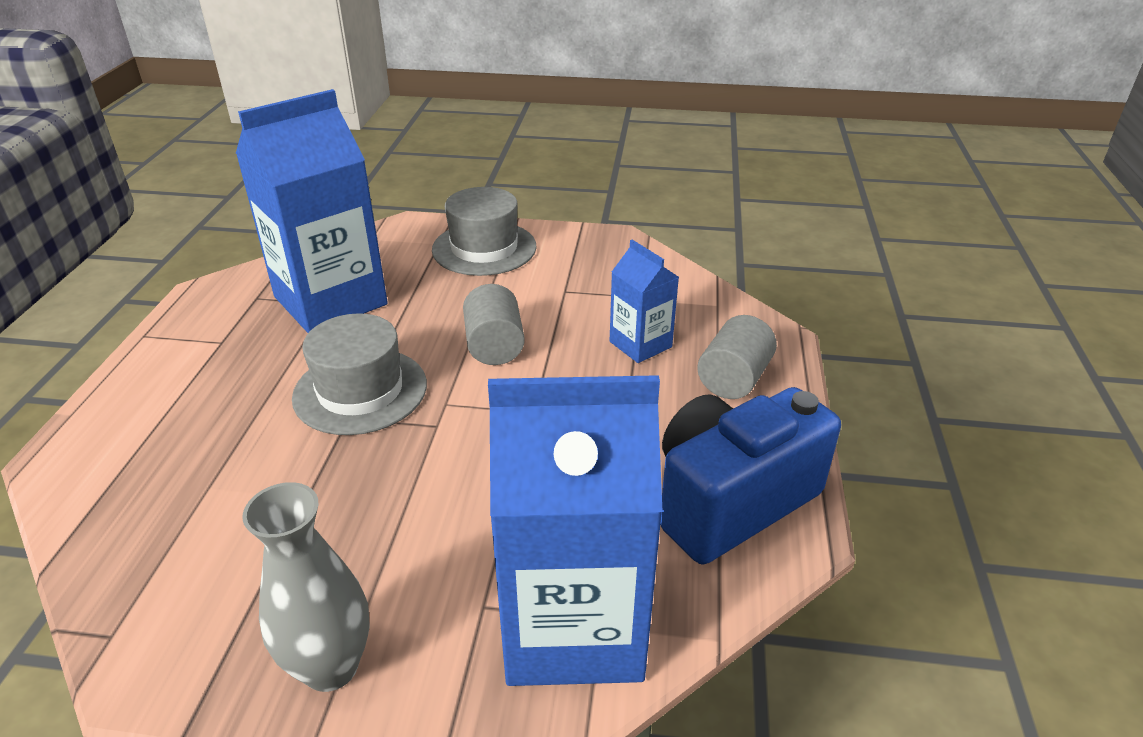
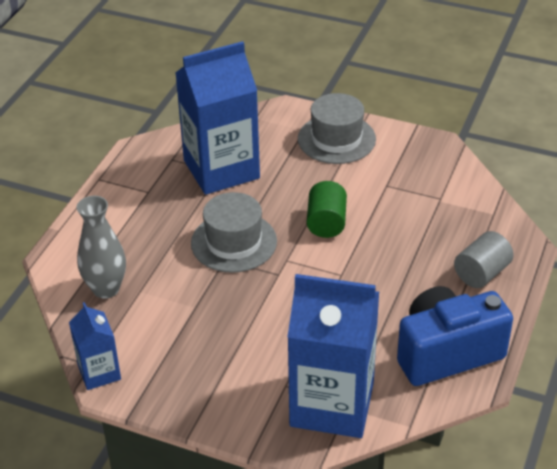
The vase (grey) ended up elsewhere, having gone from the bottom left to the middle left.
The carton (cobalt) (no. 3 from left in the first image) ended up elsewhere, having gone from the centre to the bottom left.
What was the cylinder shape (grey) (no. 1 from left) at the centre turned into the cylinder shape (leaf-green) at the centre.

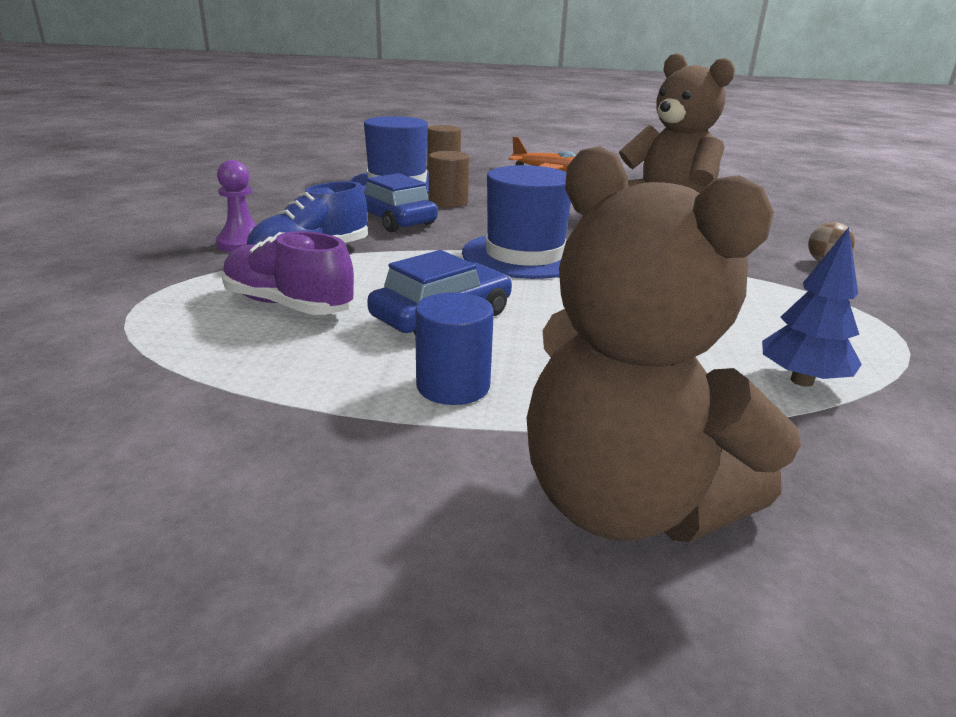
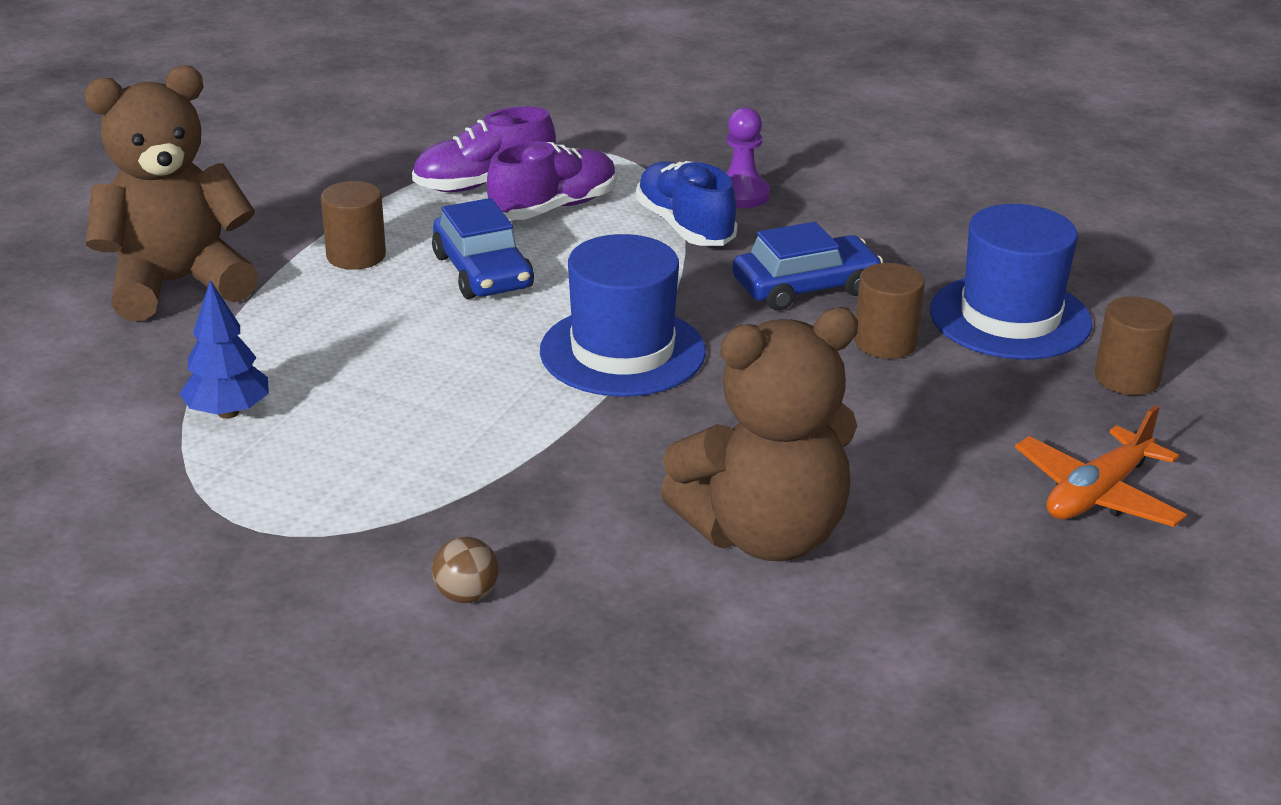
The second view gained the lace-up shoe (violet) (no. 1 from left) at the top centre.
What was the cylinder shape (cobalt) at the centre turned into the cylinder shape (dark brown) (no. 1 from left) at the top left.

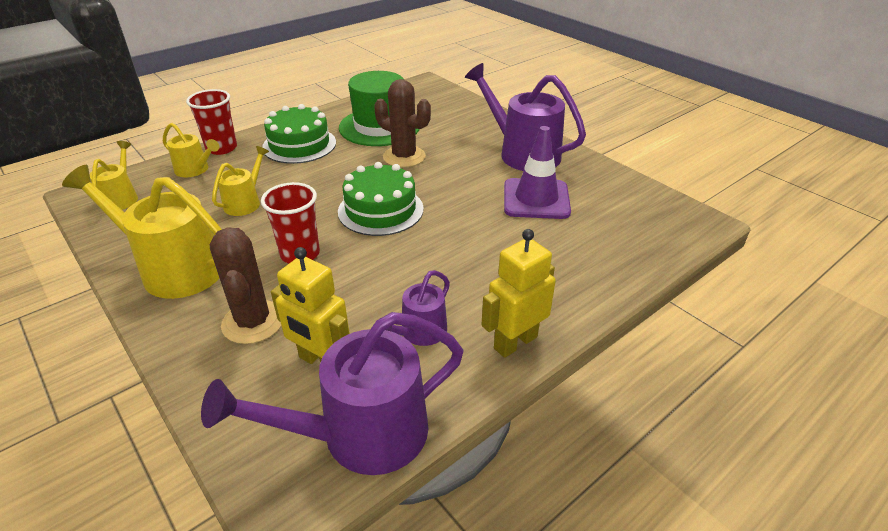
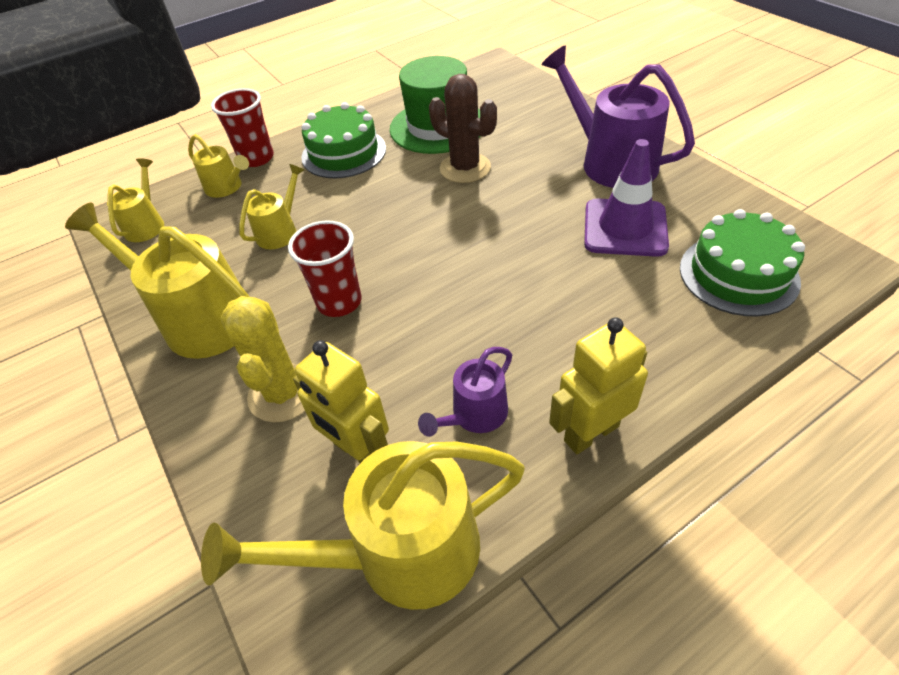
The cake (leaf-green) (no. 2 from left) ended up elsewhere, having gone from the centre to the middle right.
What was the watering pot (violet) (no. 1 from left) at the bottom centre turned into the watering pot (yellow) (no. 5 from left) at the bottom centre.
What was the cactus (dark brown) (no. 1 from left) at the middle left turned into the cactus (yellow) at the middle left.

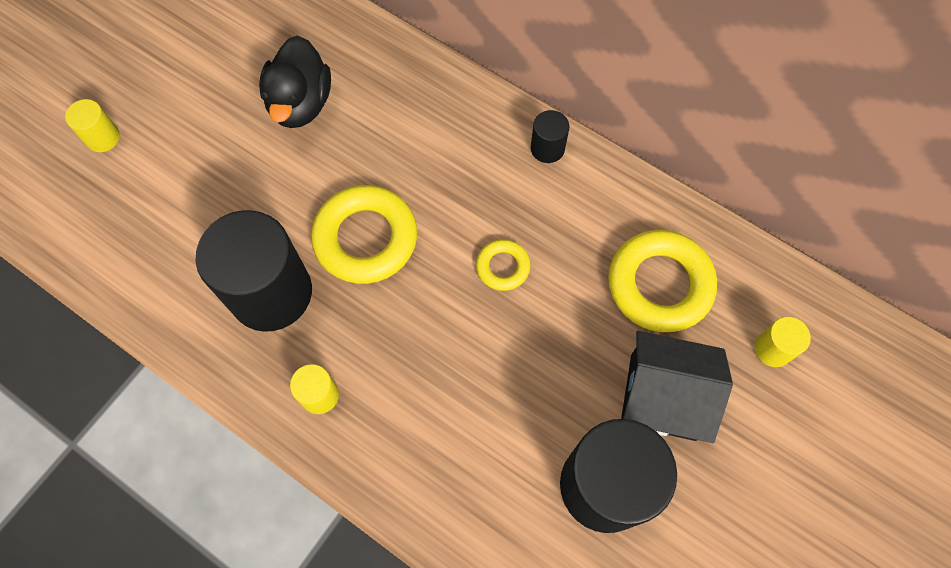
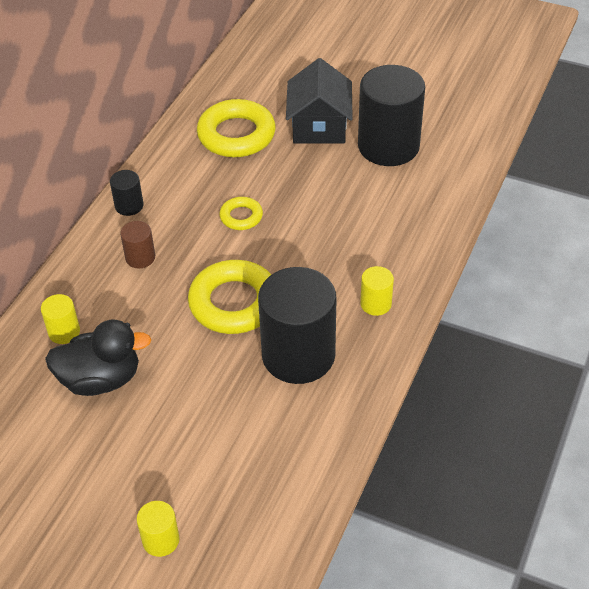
The second view gained the cylinder shape (dark brown) at the middle left.
The cylinder shape (yellow) (no. 3 from left in the first image) ended up elsewhere, having gone from the middle right to the middle left.

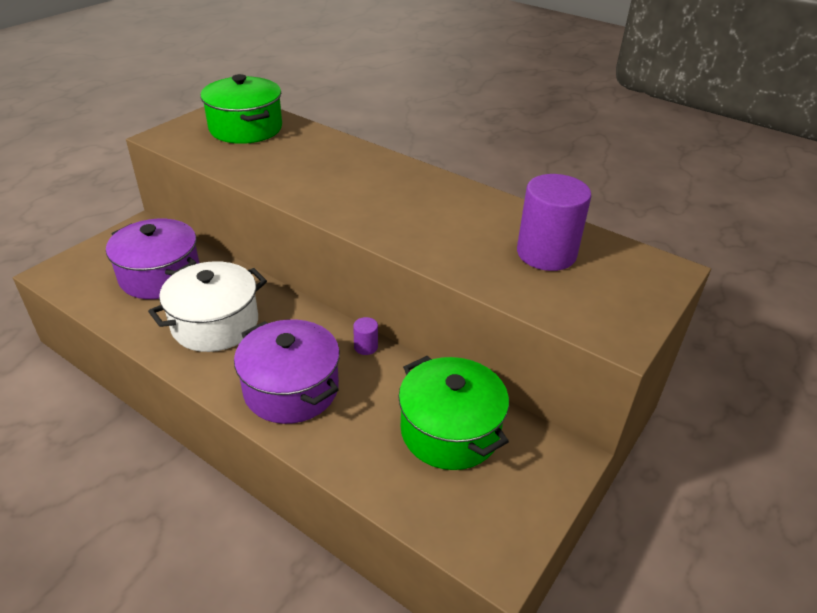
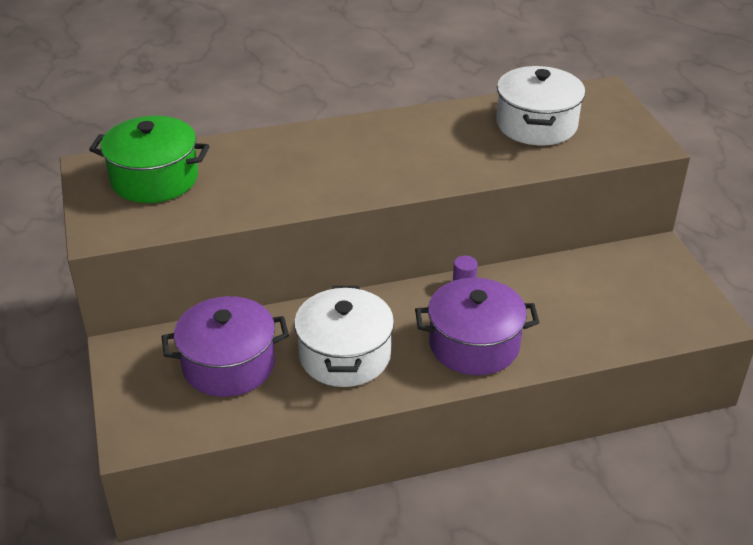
The second view lost the pot (leaf-green) (no. 2 from left) at the bottom centre.
Where the cylinder shape (violet) (no. 2 from left) stood at the middle right, the pot (white) (no. 2 from left) came to stand at the top right.

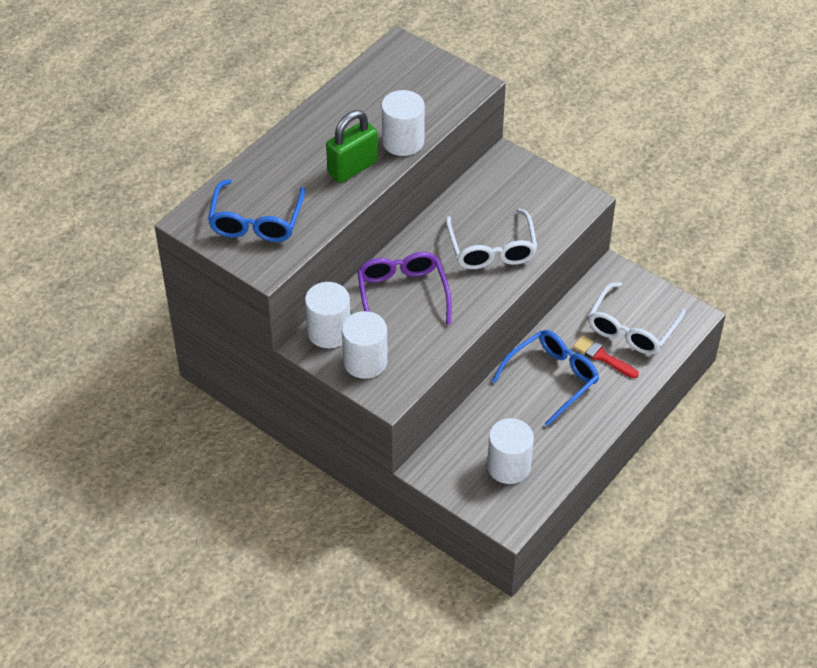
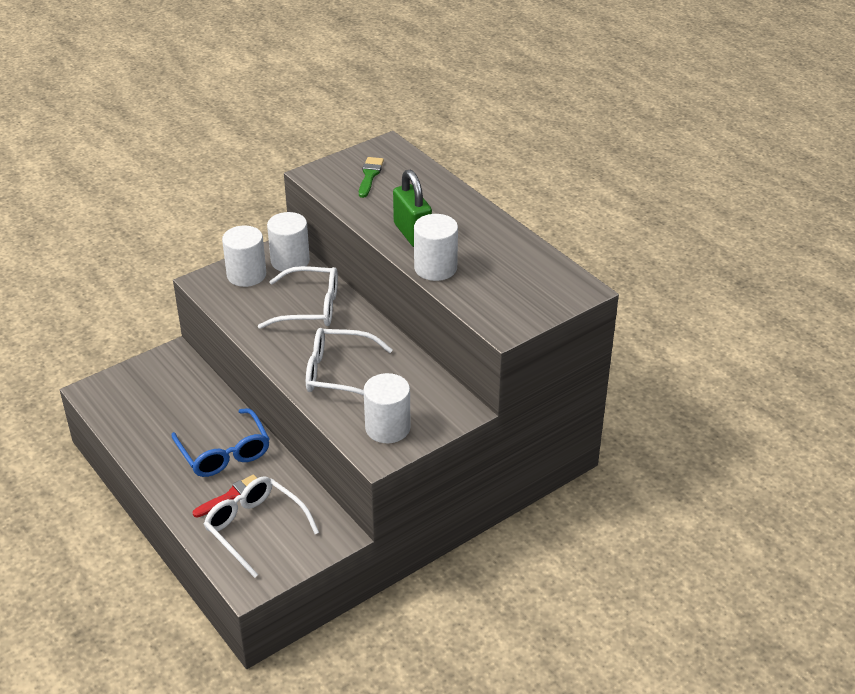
The cylinder shape (white) (no. 4 from left in the first image) ended up elsewhere, having gone from the bottom centre to the centre.
Where the eyeglasses (cobalt) (no. 1 from left) stood at the top left, the paintbrush (leaf-green) came to stand at the top centre.
What was the eyeglasses (violet) at the centre turned into the eyeglasses (white) (no. 2 from left) at the centre.

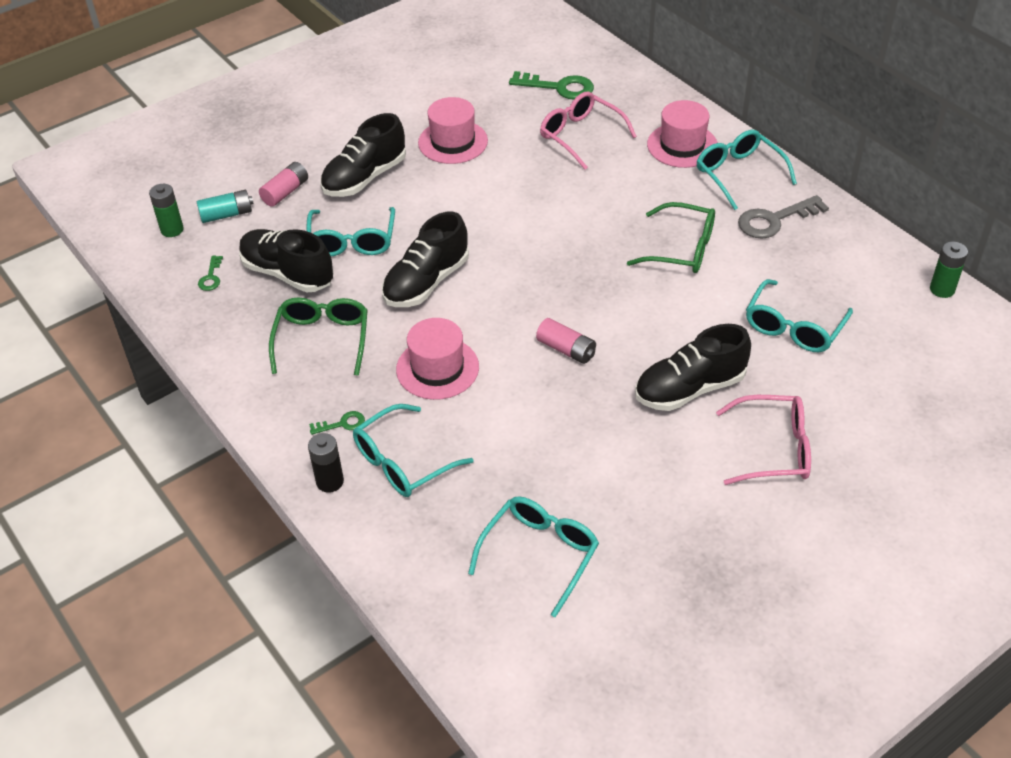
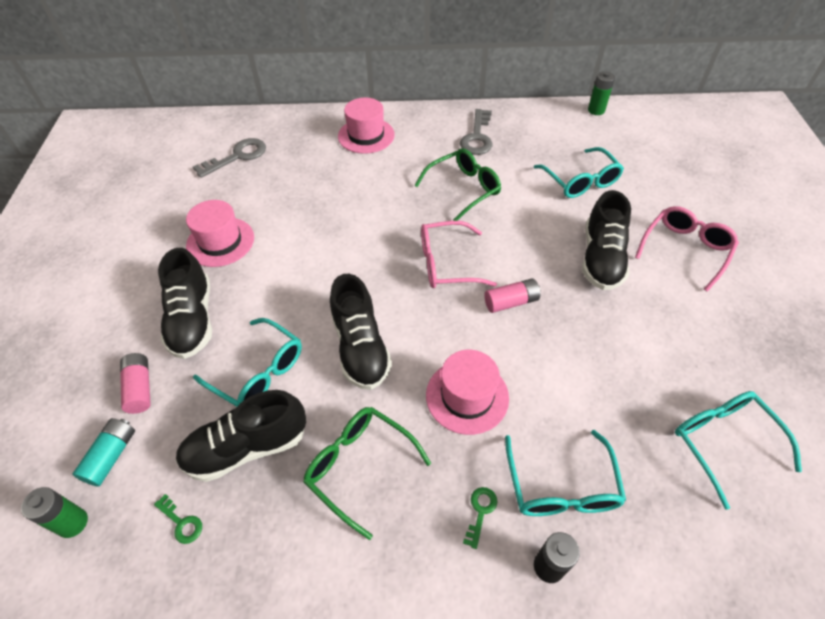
The second view lost the eyeglasses (turquoise) (no. 4 from left) at the top right.
The eyeglasses (rosy) (no. 1 from left) ended up elsewhere, having gone from the top centre to the centre.
What was the door key (leaf-green) (no. 3 from left) at the top centre turned into the door key (grey) (no. 1 from left) at the top left.

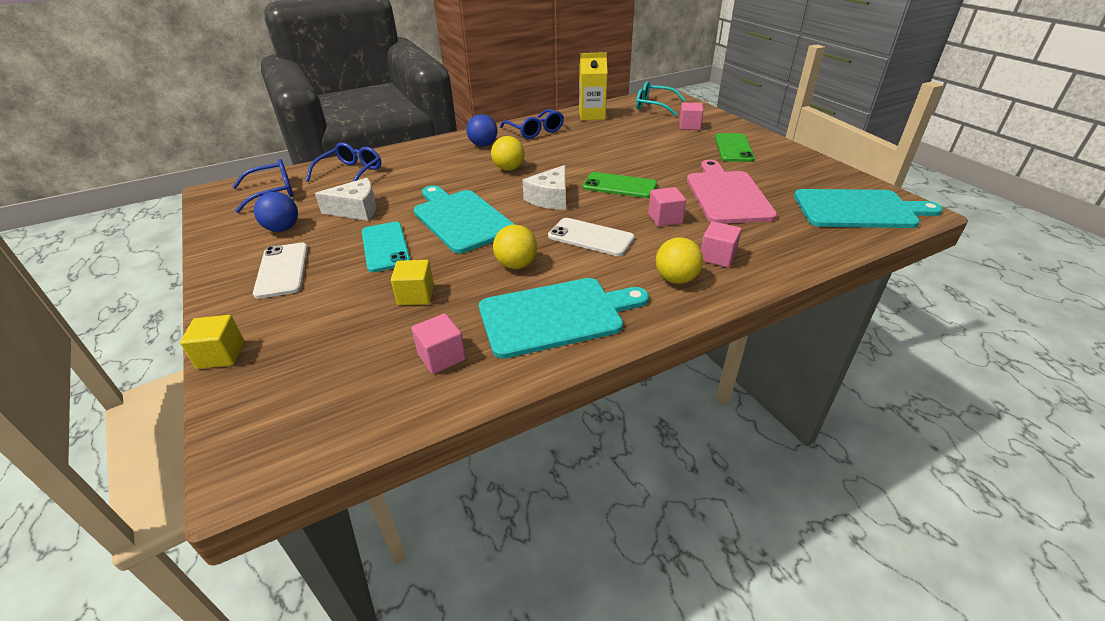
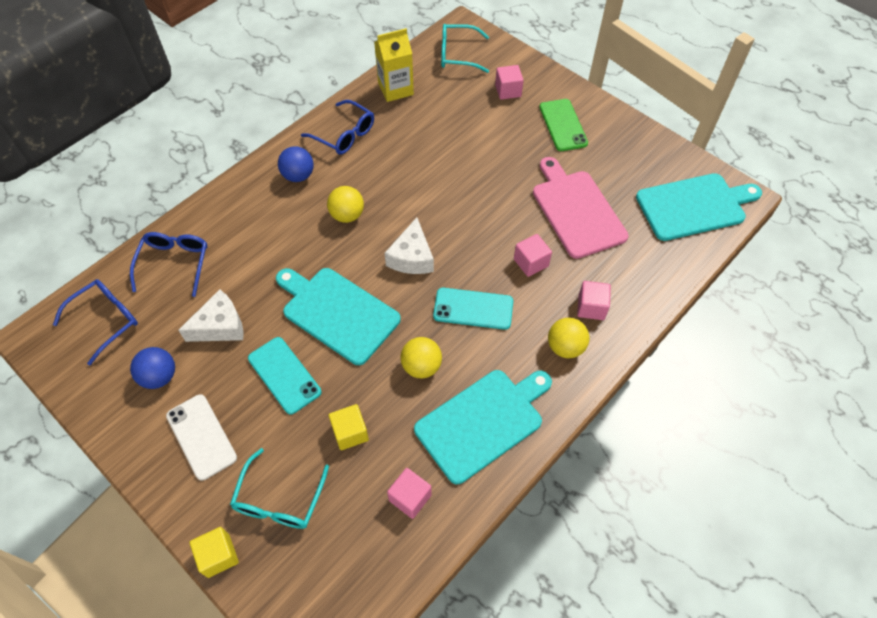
The second view lost the mobile phone (leaf-green) (no. 1 from left) at the top centre.
The second view gained the eyeglasses (turquoise) (no. 1 from left) at the bottom left.
What was the mobile phone (white) (no. 2 from left) at the centre turned into the mobile phone (turquoise) (no. 2 from left) at the centre.

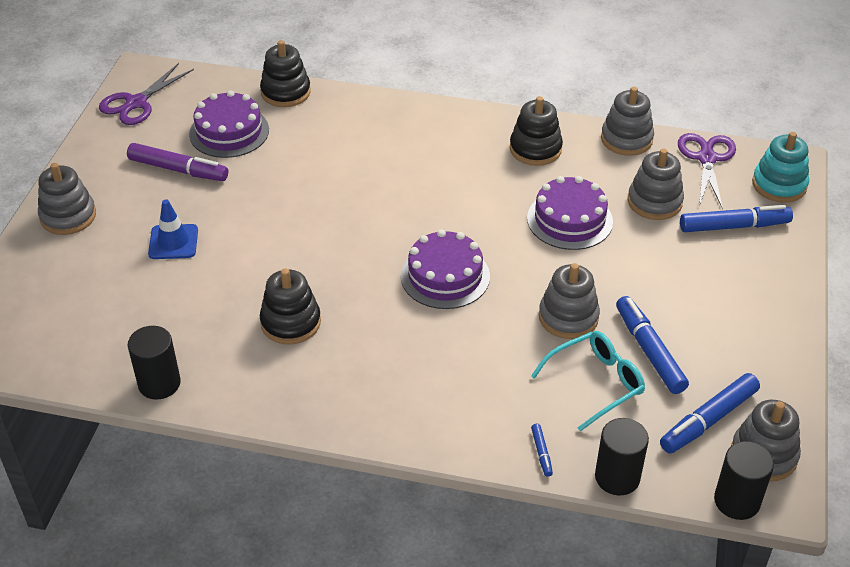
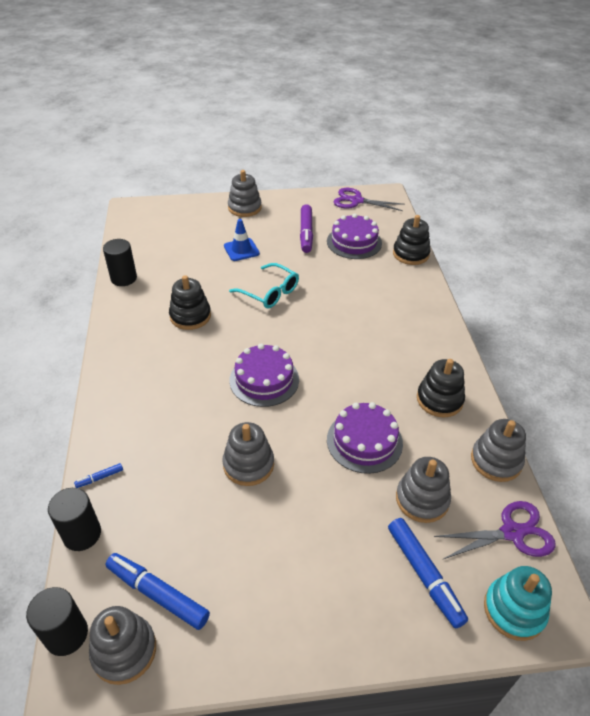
The second view lost the marker (cobalt) (no. 2 from left) at the middle right.
The eyeglasses (turquoise) ended up elsewhere, having gone from the bottom right to the centre.

